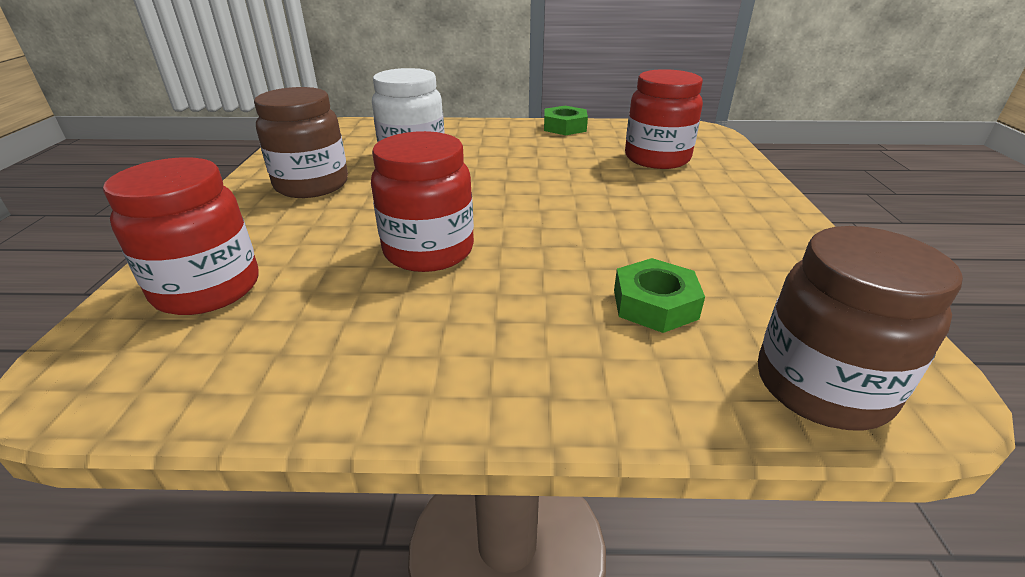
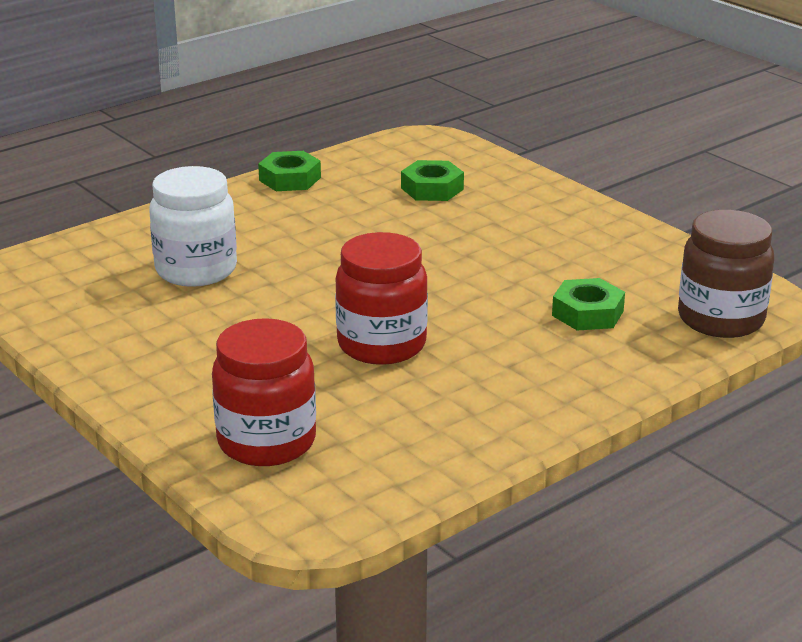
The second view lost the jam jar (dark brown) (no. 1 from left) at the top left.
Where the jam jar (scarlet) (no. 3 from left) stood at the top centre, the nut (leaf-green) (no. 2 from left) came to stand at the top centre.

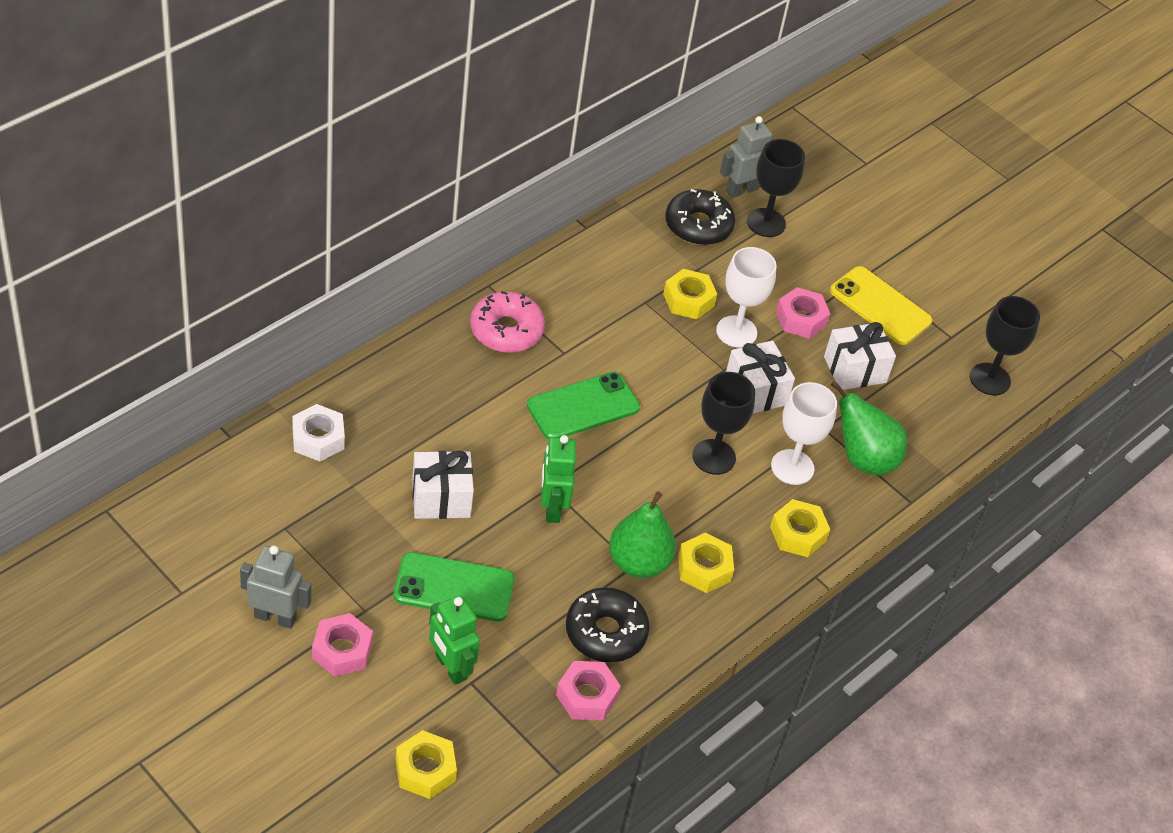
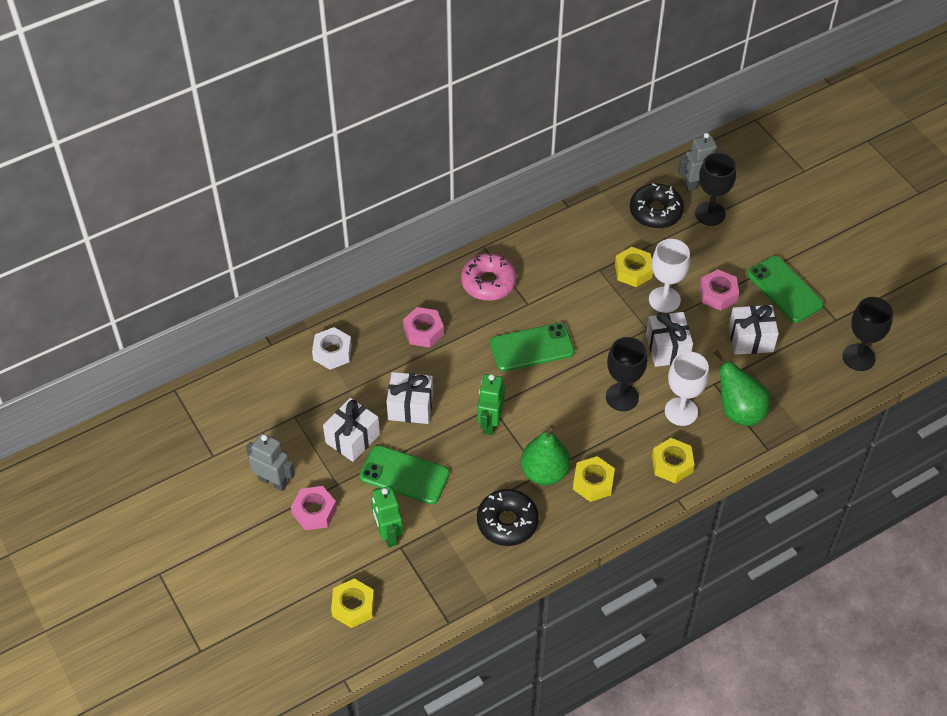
The second view gained the gift (white) (no. 1 from left) at the centre.
The nut (rosy) (no. 2 from left) ended up elsewhere, having gone from the bottom centre to the centre.
What was the mobile phone (yellow) at the middle right turned into the mobile phone (leaf-green) (no. 3 from left) at the middle right.

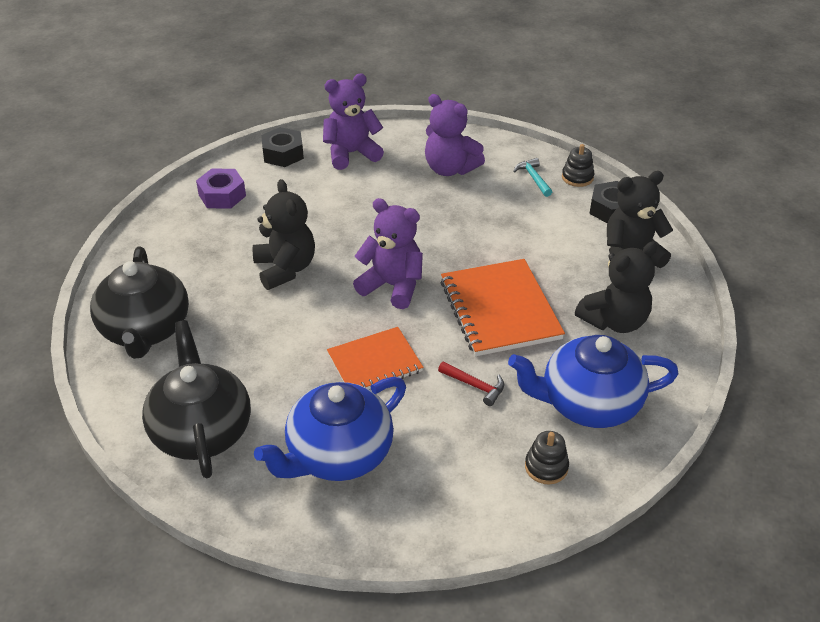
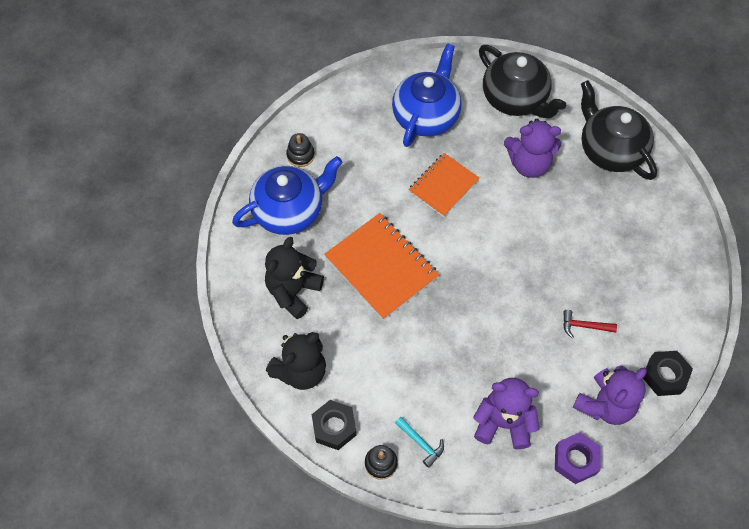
The second view lost the teddy (jet-black) (no. 1 from left) at the centre.
The nut (violet) ended up elsewhere, having gone from the top left to the bottom right.
The teddy (violet) (no. 2 from left) ended up elsewhere, having gone from the centre to the top right.
The carpenter's hammer (scarlet) ended up elsewhere, having gone from the centre to the middle right.

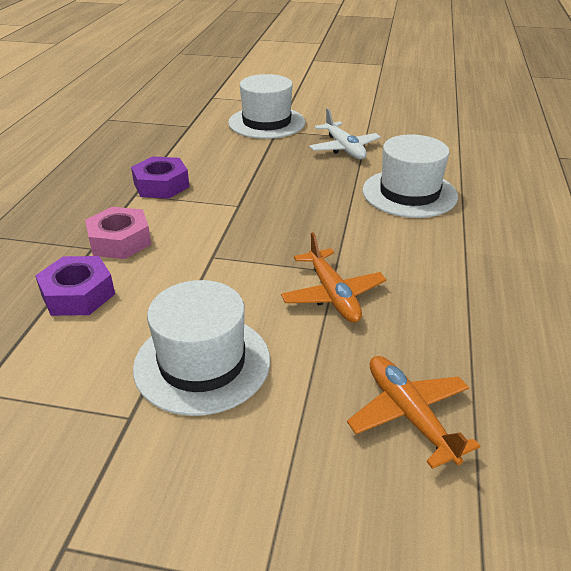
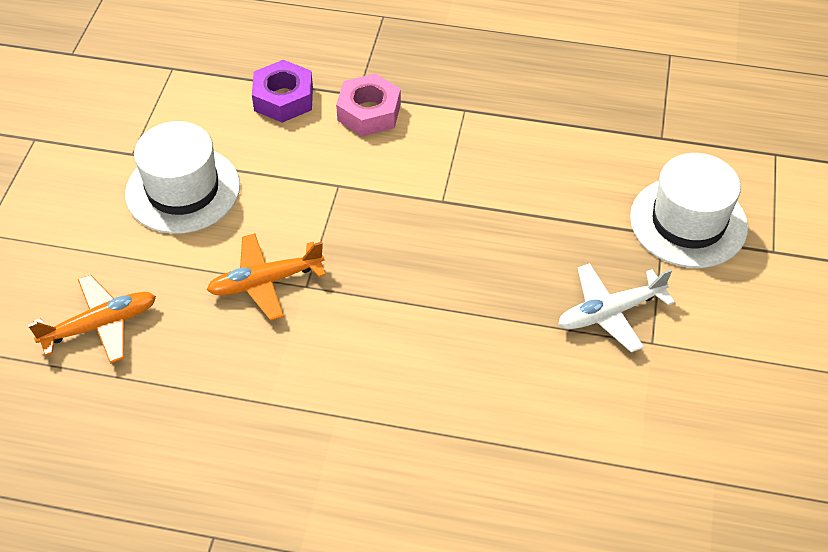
The second view lost the nut (violet) (no. 2 from left) at the top left.
The second view lost the top hat (white) (no. 3 from left) at the top right.

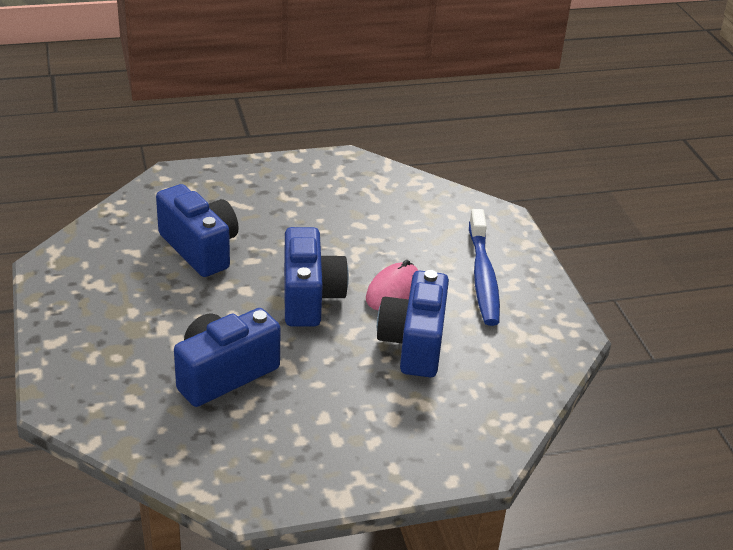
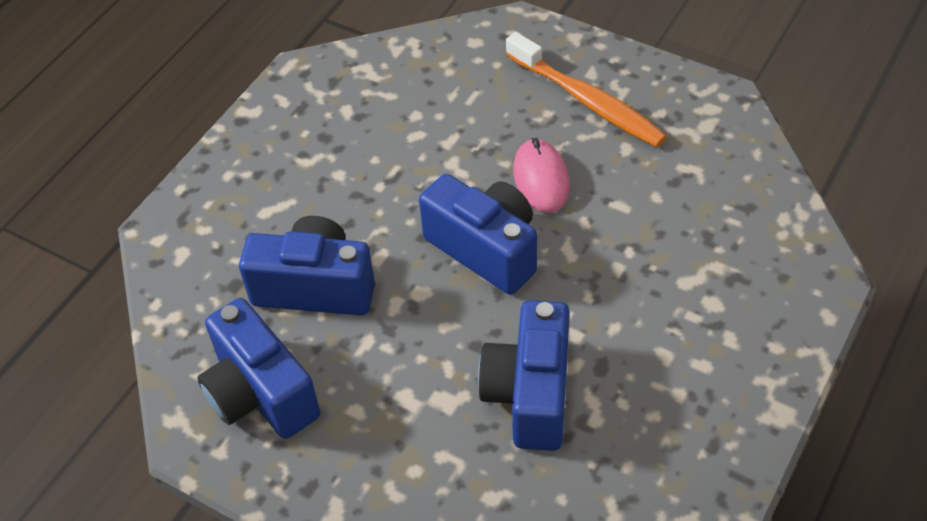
The compact camera (cobalt) (no. 4 from left in the first image) ended up elsewhere, having gone from the centre to the bottom left.
What was the toothbrush (cobalt) at the centre turned into the toothbrush (orange-coloured) at the top centre.

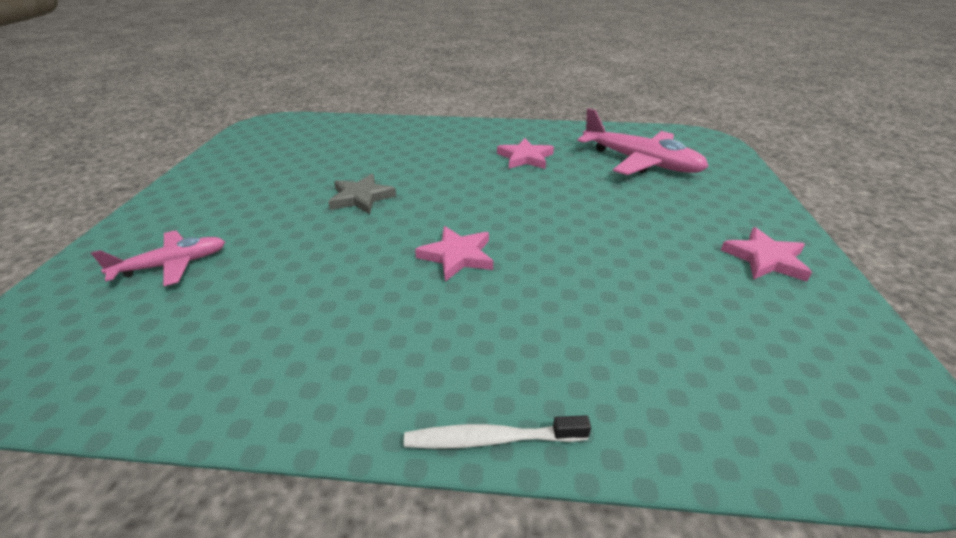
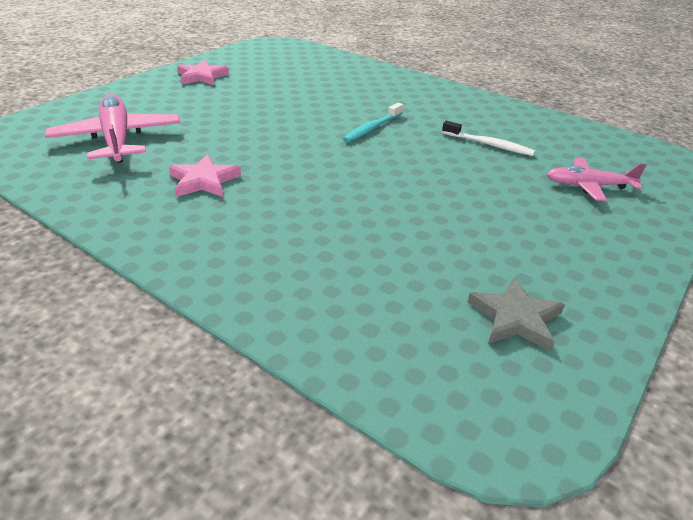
The star shape (grey) ended up elsewhere, having gone from the centre to the middle right.
The toothbrush (white) ended up elsewhere, having gone from the bottom centre to the top right.
Where the star shape (rosy) (no. 1 from left) stood at the centre, the toothbrush (turquoise) came to stand at the top centre.

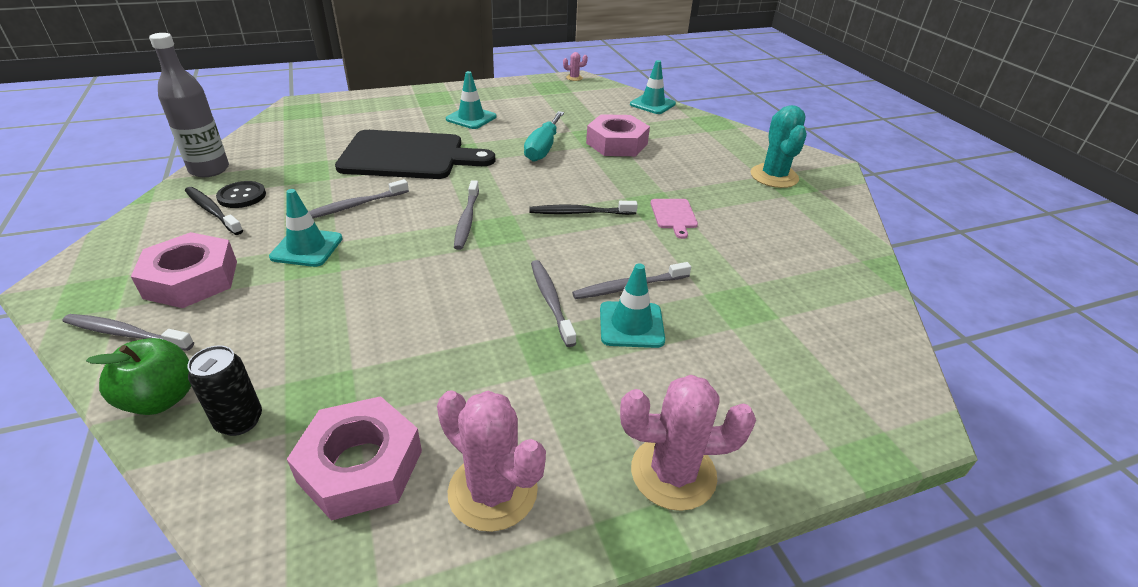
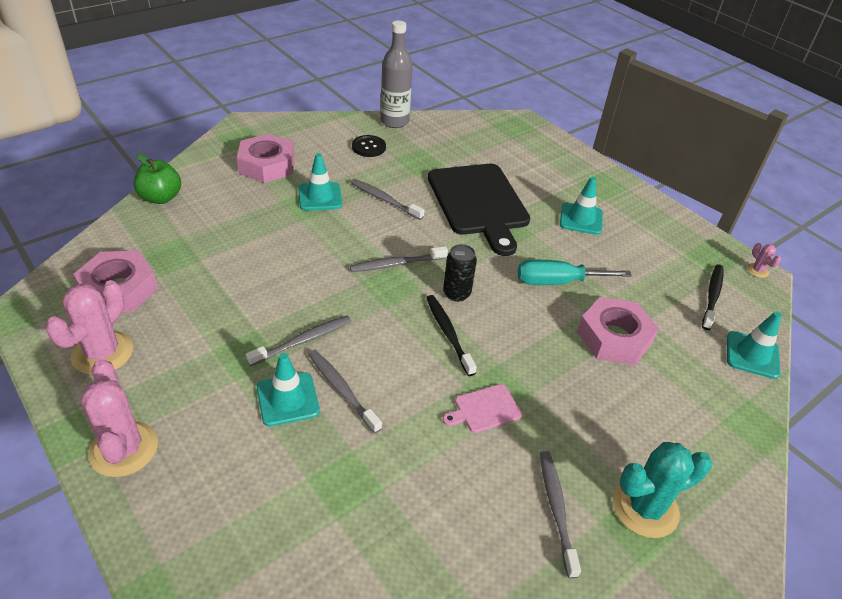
The toothbrush (grey) (no. 1 from left in the first image) ended up elsewhere, having gone from the middle left to the bottom centre.
The toothbrush (jet-black) (no. 1 from left in the first image) ended up elsewhere, having gone from the middle left to the middle right.
The tin (jet-black) ended up elsewhere, having gone from the middle left to the centre.

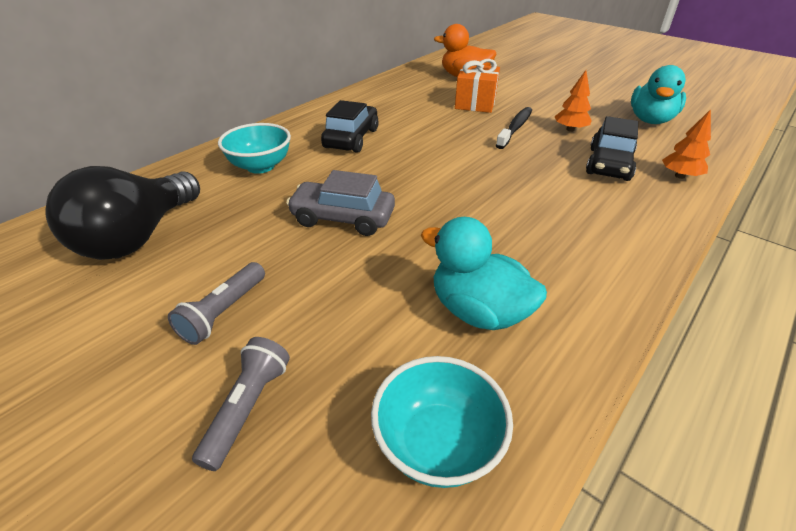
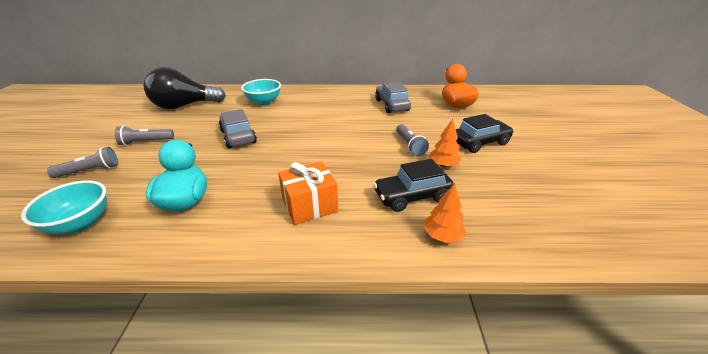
The second view lost the rubber duck (turquoise) (no. 2 from left) at the top right.
The second view gained the automobile (grey) (no. 2 from left) at the top centre.
The automobile (jet-black) (no. 1 from left in the first image) ended up elsewhere, having gone from the top centre to the middle right.
The gift (orange-coloured) ended up elsewhere, having gone from the top centre to the centre.
Where the toothbrush (jet-black) stood at the top centre, the pocket torch (grey) (no. 3 from left) came to stand at the centre.

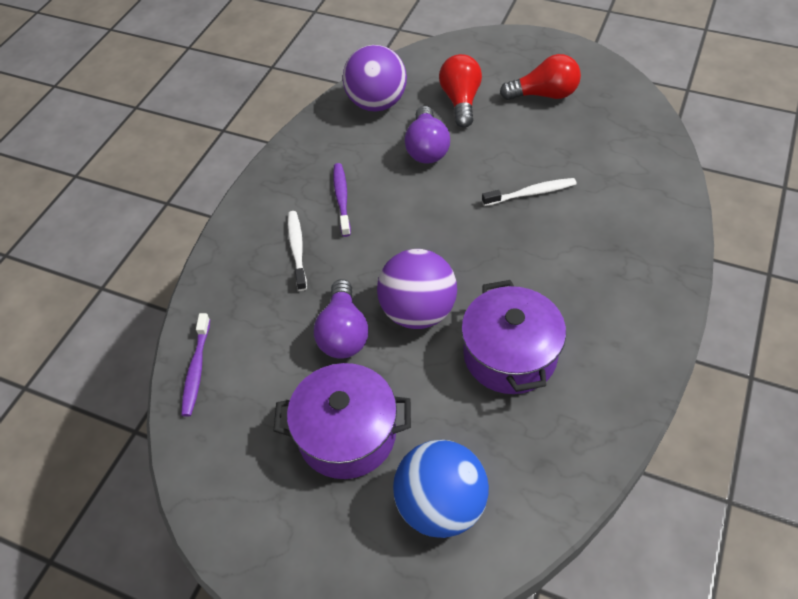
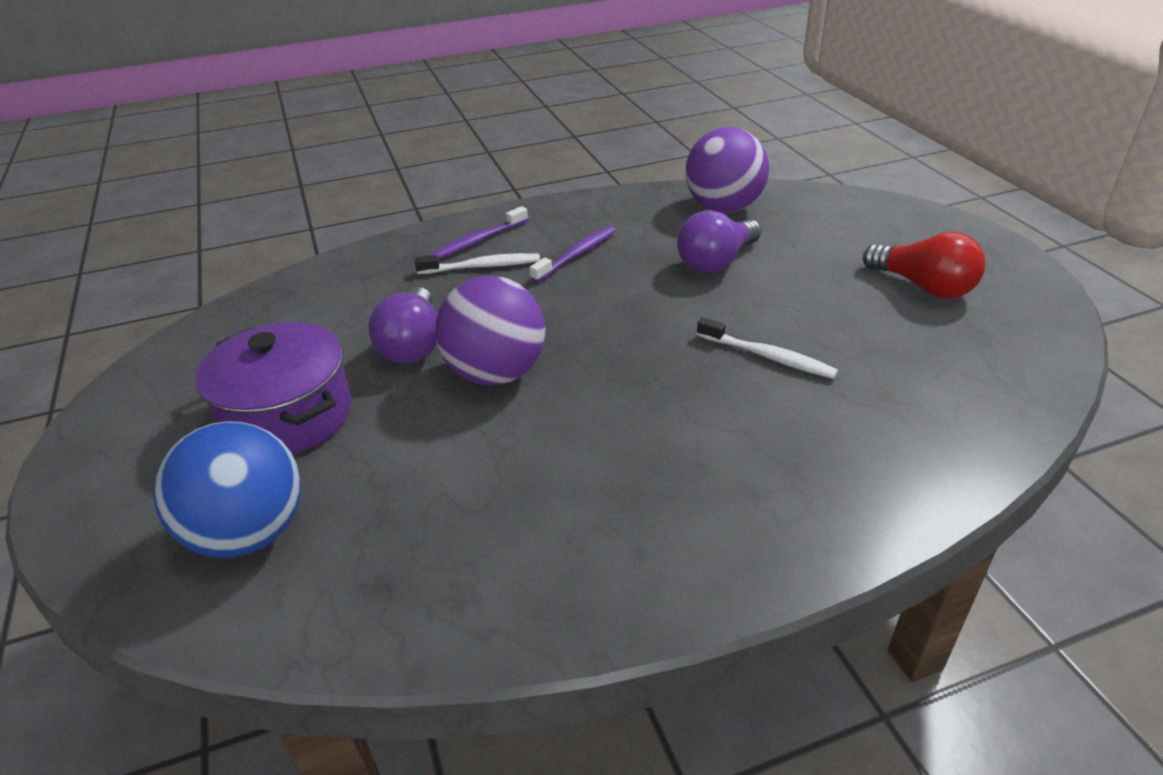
The second view lost the lightbulb (scarlet) (no. 1 from left) at the top centre.
The second view lost the pot (violet) (no. 2 from left) at the centre.
The toothbrush (violet) (no. 1 from left) ended up elsewhere, having gone from the middle left to the top centre.
The toothbrush (white) (no. 1 from left) at the centre ended up facing another way, 45 degrees clockwise from before.
The lightbulb (violet) (no. 1 from left) at the centre ended up facing another way, 45 degrees counterclockwise from before.

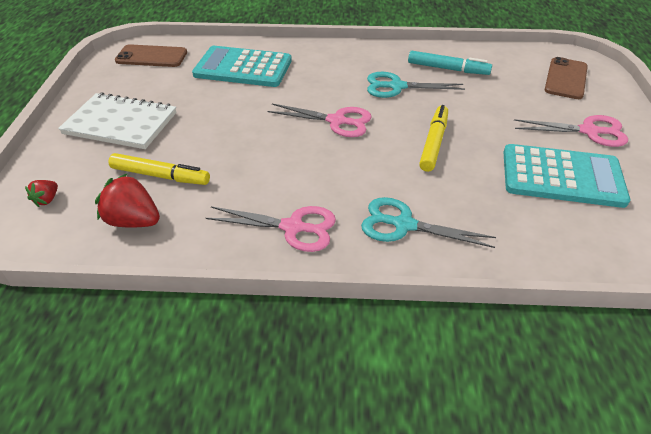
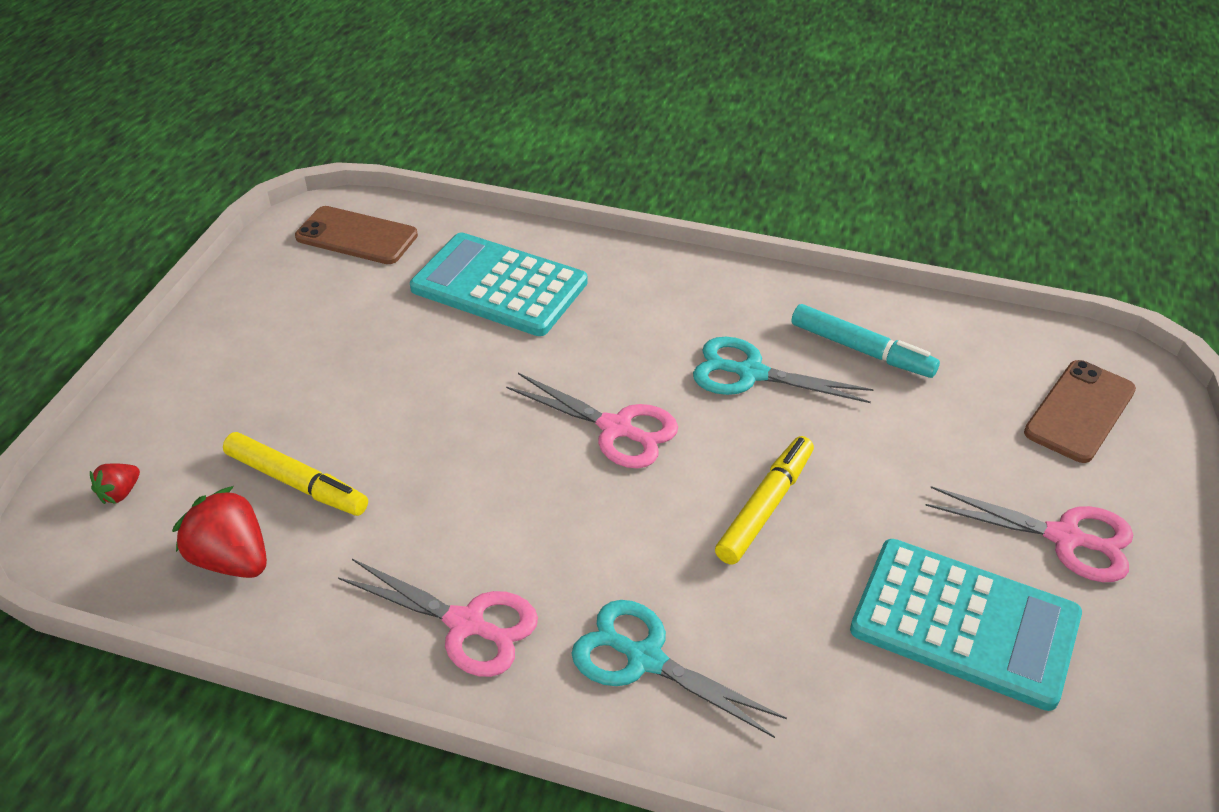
The second view lost the exercise book (white) at the top left.

